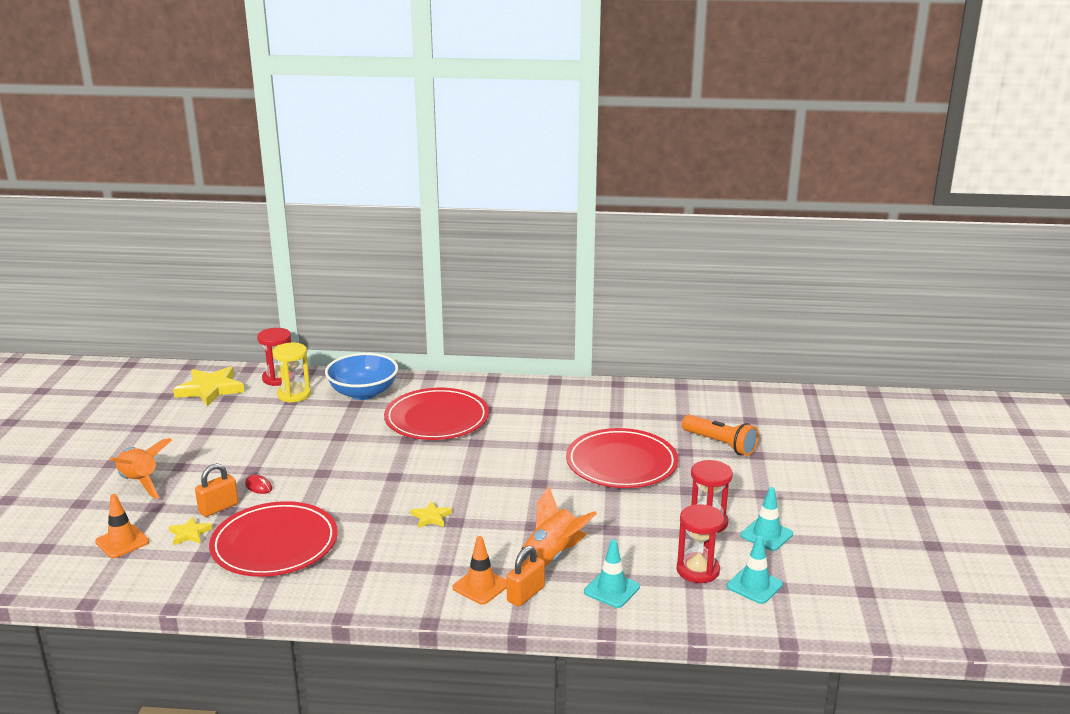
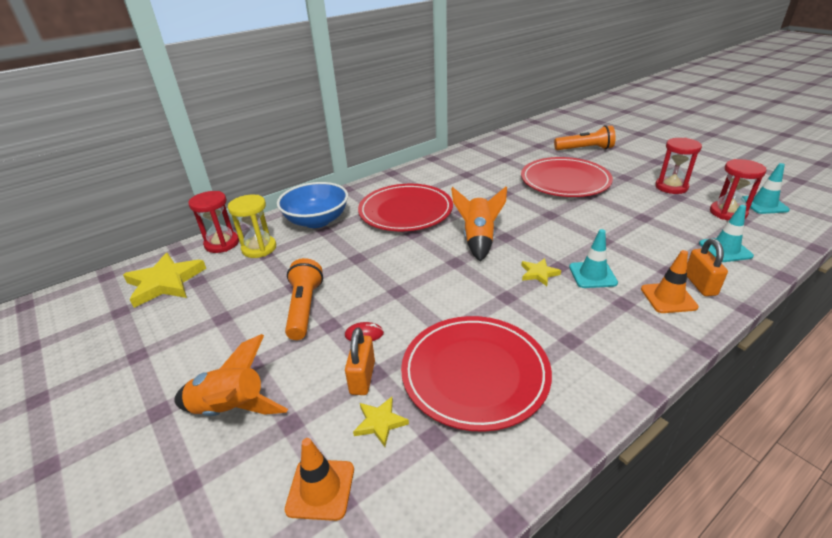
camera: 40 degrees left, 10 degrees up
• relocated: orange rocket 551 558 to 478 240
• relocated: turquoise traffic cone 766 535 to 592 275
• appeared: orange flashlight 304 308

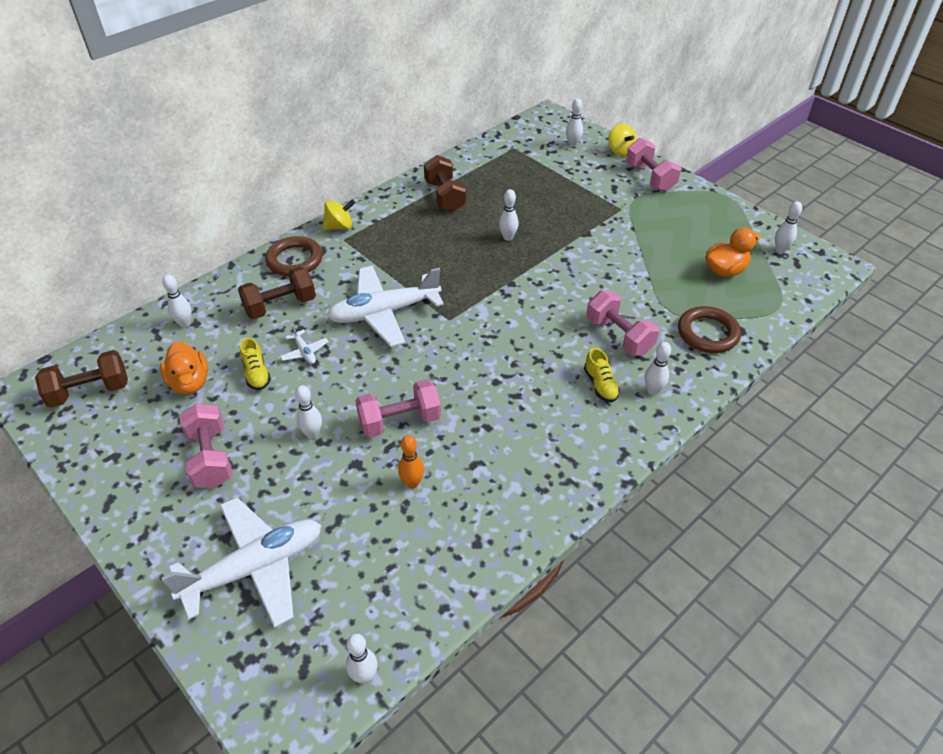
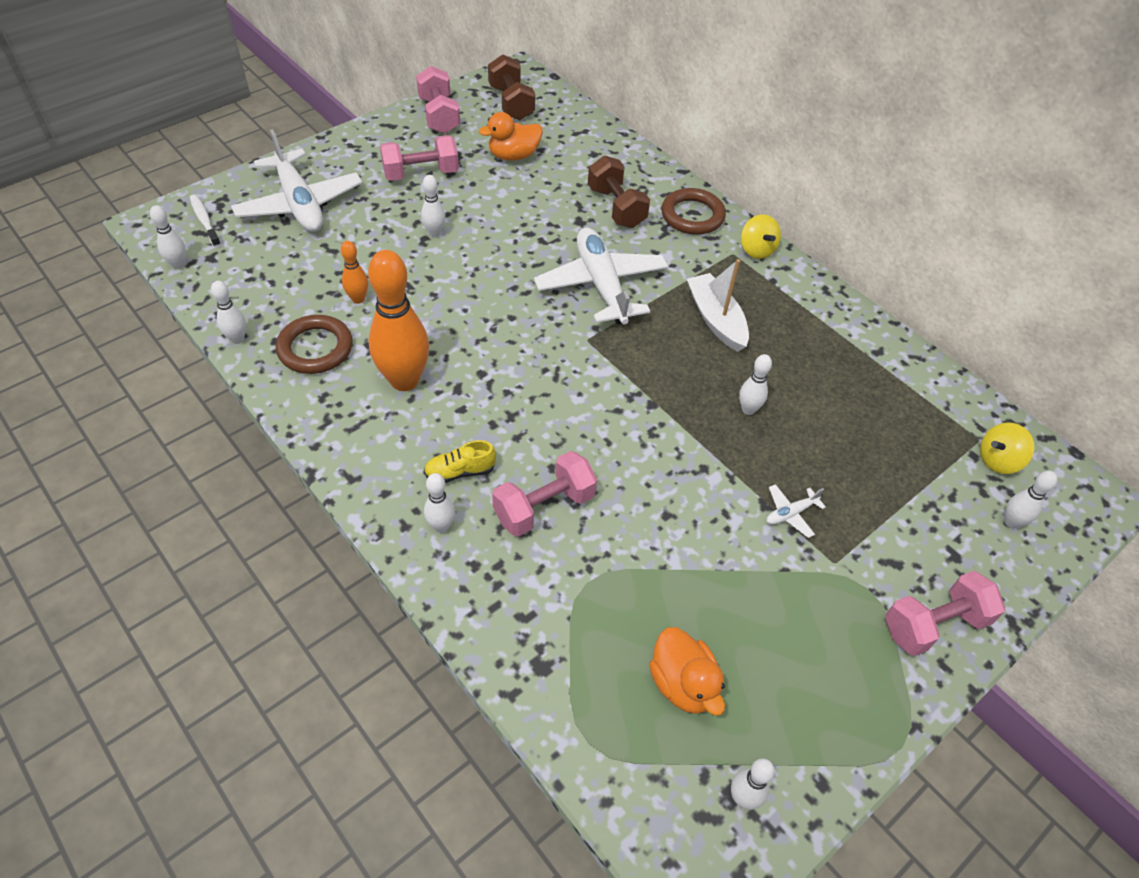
camera: 90 degrees right, 5 degrees up
• relocated: yellow spinning top 620 151 to 998 460
• missing: brown dumbbell 445 196
• relocated: white bowling pin 185 323 to 237 339
• relocated: brown ring 708 333 to 315 348
• relocated: white plane 304 352 to 790 513
• missing: yellow shoe 256 374
• relocated: pink dumbbell 400 421 to 439 115
• appeared: white toothbrush 205 220
• appeared: orange bowling pin 404 380
• appeared: white boat 716 319

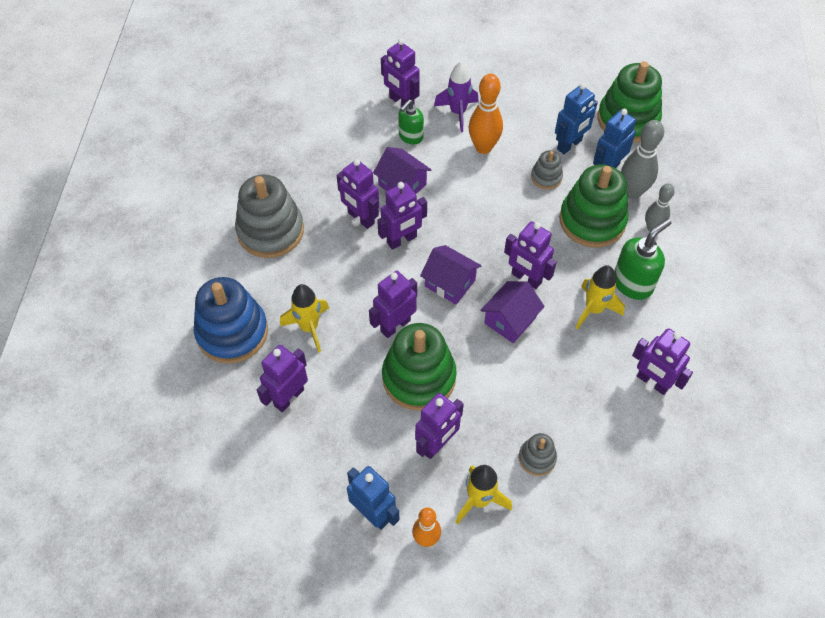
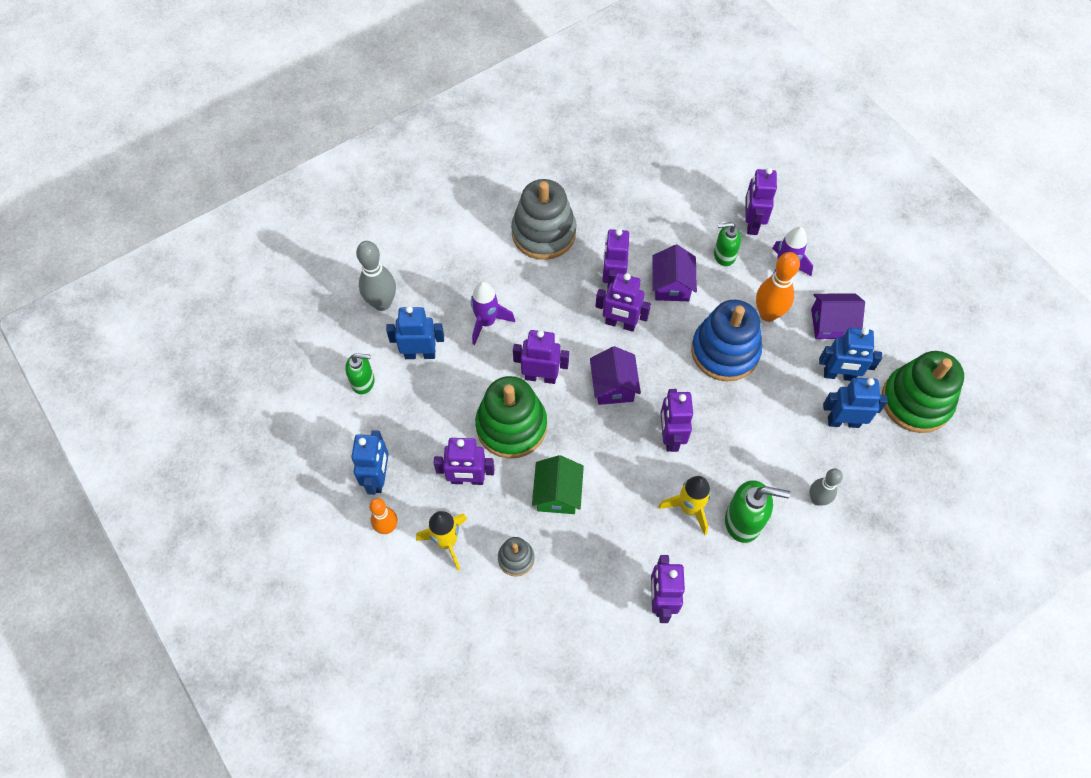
camera: 50 degrees right, 5 degrees up
• relocated: grey bowling pin 632 192 to 382 303
• missing: grey stacking toy 546 177
• missing: green stacking toy 592 221
• relocated: blue stacking toy 232 332 to 725 351
• relocated: purple house 510 320 to 831 324
• colour: yellow rocket 309 328 to purple rocket 486 322
• colour: purple robot 288 397 to blue robot 420 354
• appeared: green soap dispenser 363 382
• appeared: green house 557 493

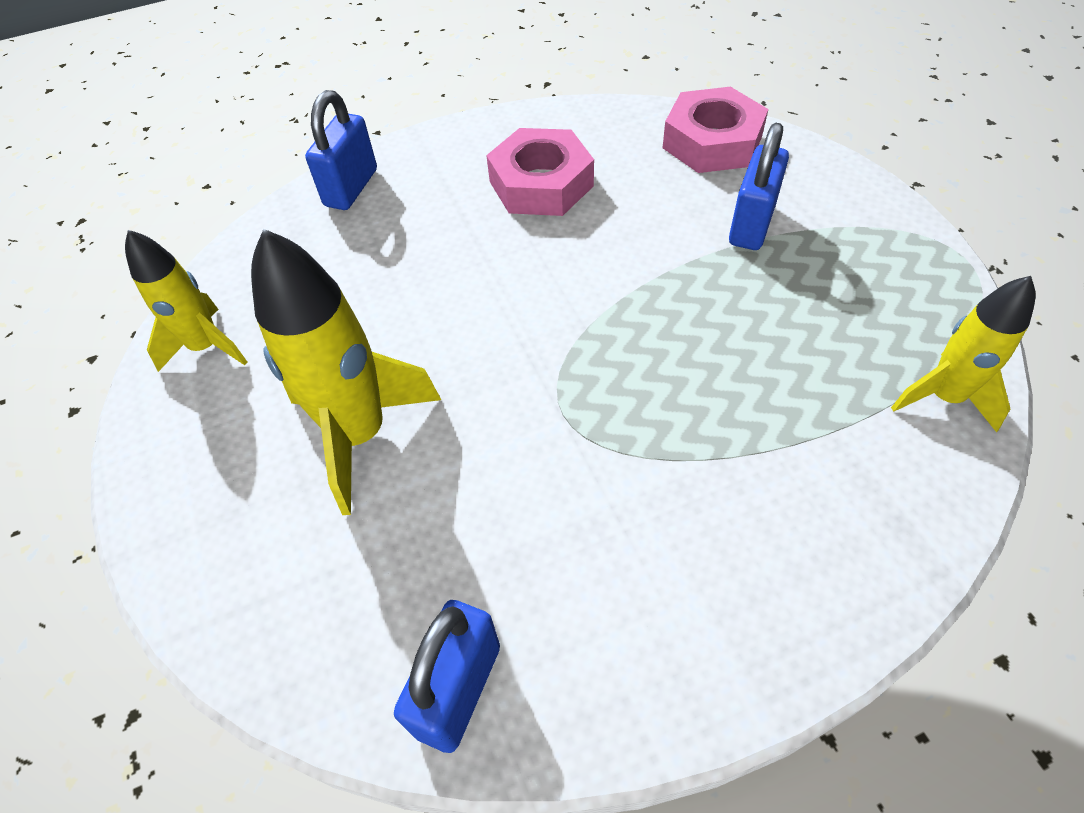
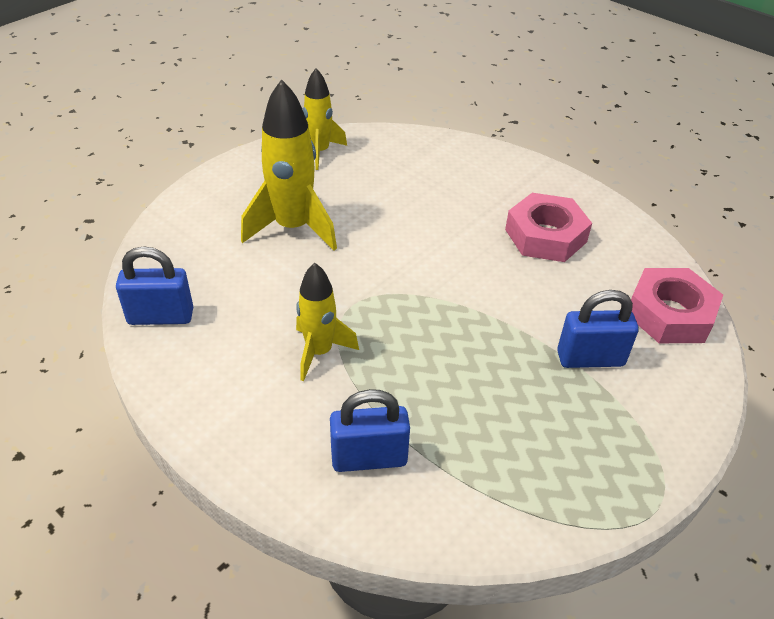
camera: 60 degrees right, 10 degrees down
• relocated: blue padlock 351 188 to 369 458
• relocated: yellow rocket 944 397 to 319 352

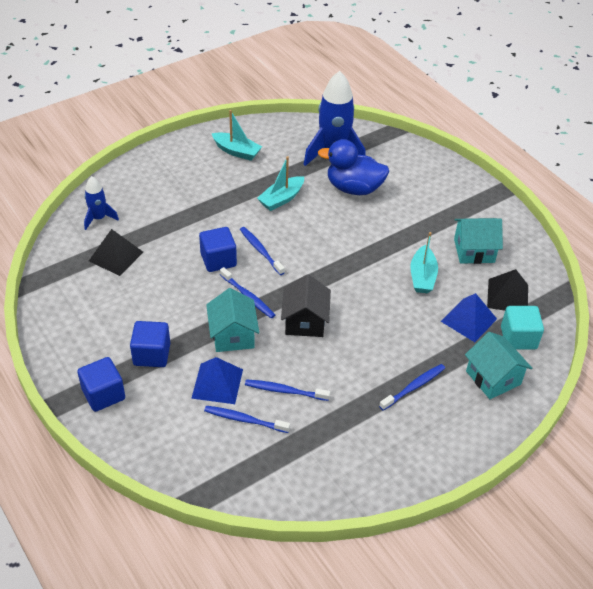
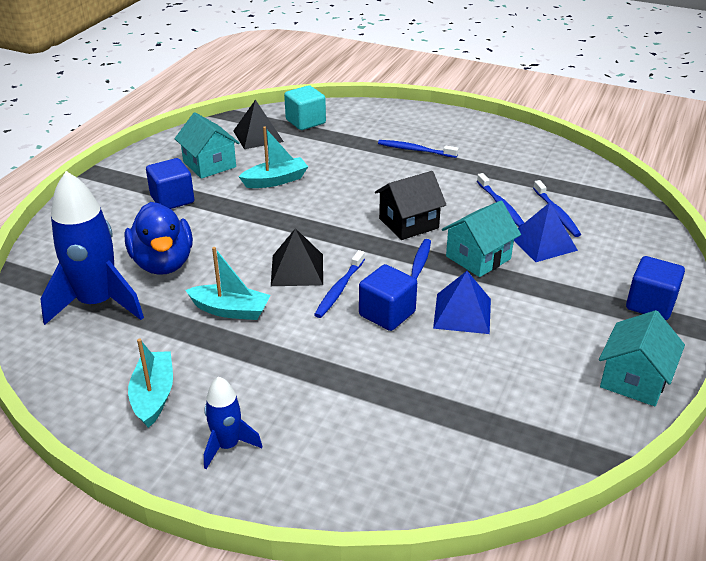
camera: 120 degrees left, 10 degrees down
• relocated: blue rocket 99 218 to 227 445
• relocated: black pyramid 116 256 to 297 269
• relocated: blue pyramid 468 320 to 462 313
• relocated: blue cube 152 354 to 172 199
• relocated: turquoise house 493 378 to 634 379

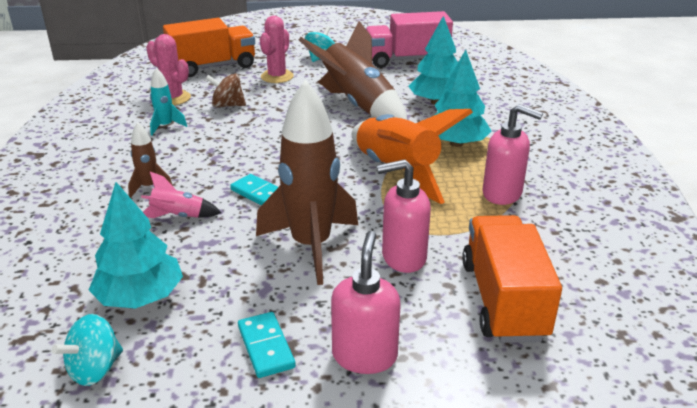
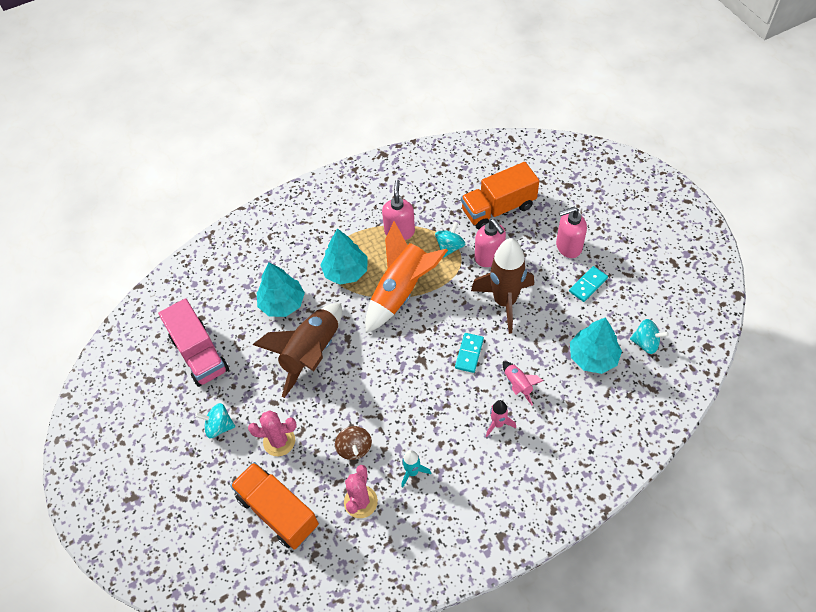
camera: 110 degrees left, 25 degrees up
• colour: brown rocket 149 187 to pink rocket 498 424
• appeared: turquoise spinning top 450 247

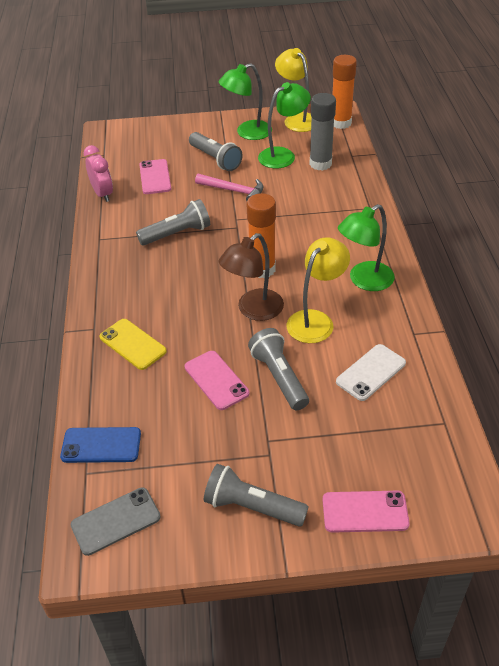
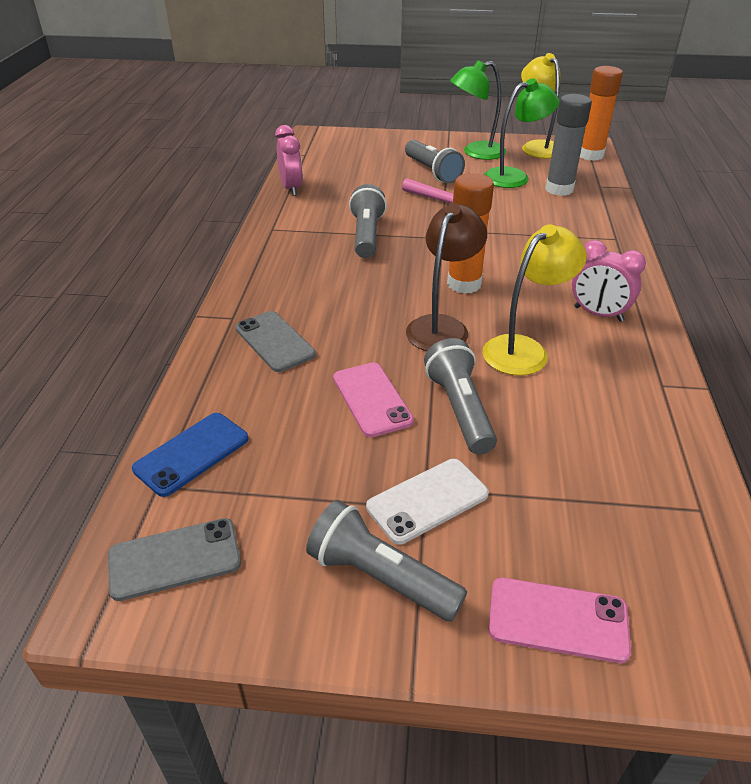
camera: 10 degrees right, 5 degrees down
• missing: pink phone 155 177
• spun: grey flashlight 177 234 = 366 235 75 degrees counterclockwise
• exchanged: green lamp 364 281 to pink clock 598 314
• spun: brown lamp 253 310 = 442 326 150 degrees clockwise
• colour: yellow phone 133 344 to grey phone 275 341
• relocated: white phone 370 372 to 427 500
• spun: blue phone 101 445 = 191 453 60 degrees counterclockwise

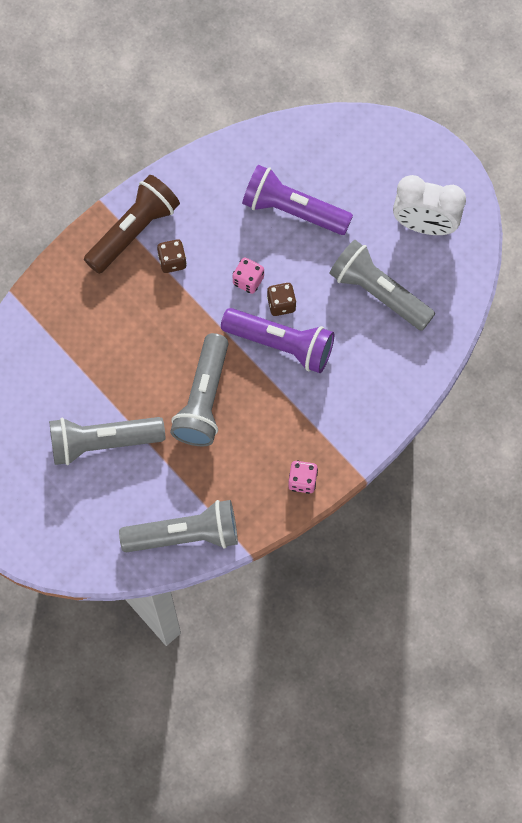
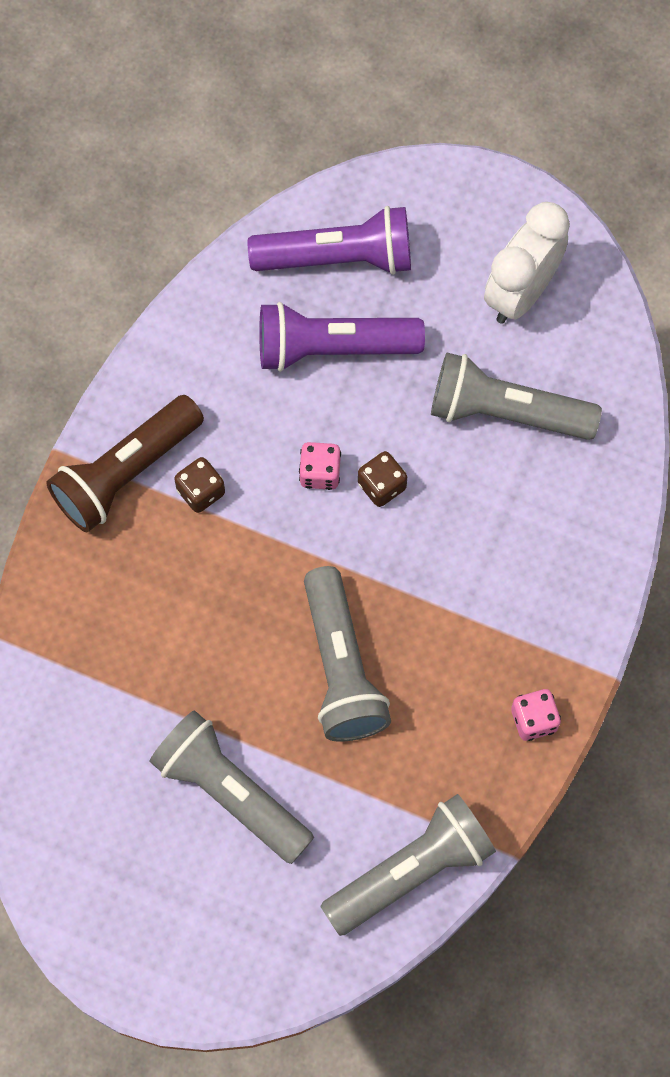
camera: 25 degrees left, 0 degrees up
• spun: brown flashlight 134 231 = 126 472 150 degrees counterclockwise
• spun: white clock 424 225 = 521 293 135 degrees clockwise
• relocated: purple flashlight 281 345 to 338 258
• spun: grey flashlight 103 442 = 231 792 75 degrees clockwise

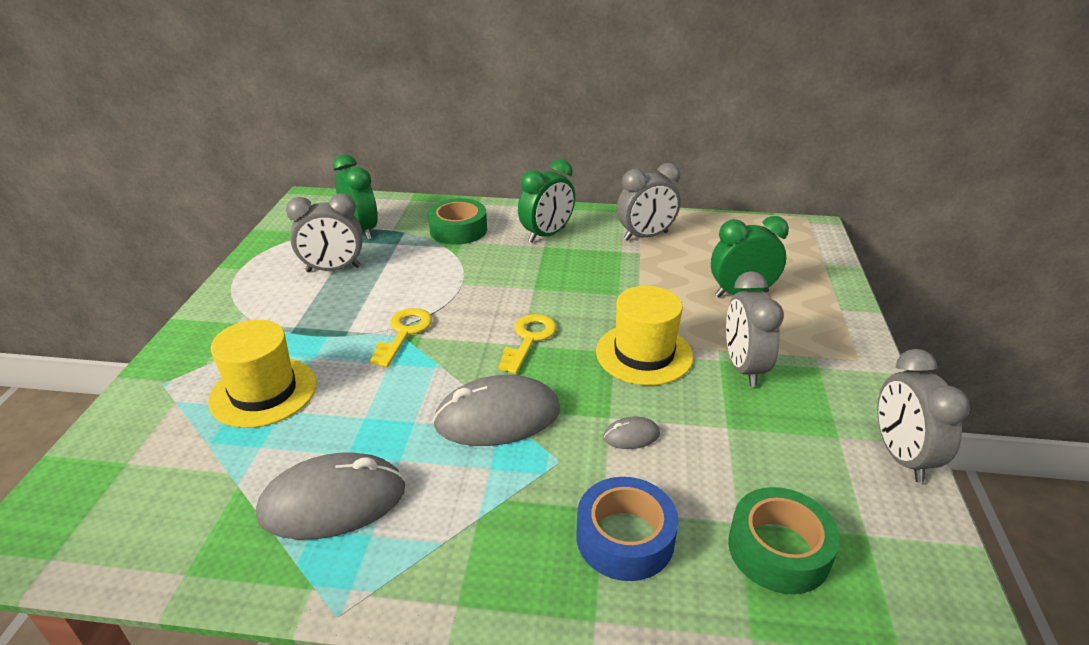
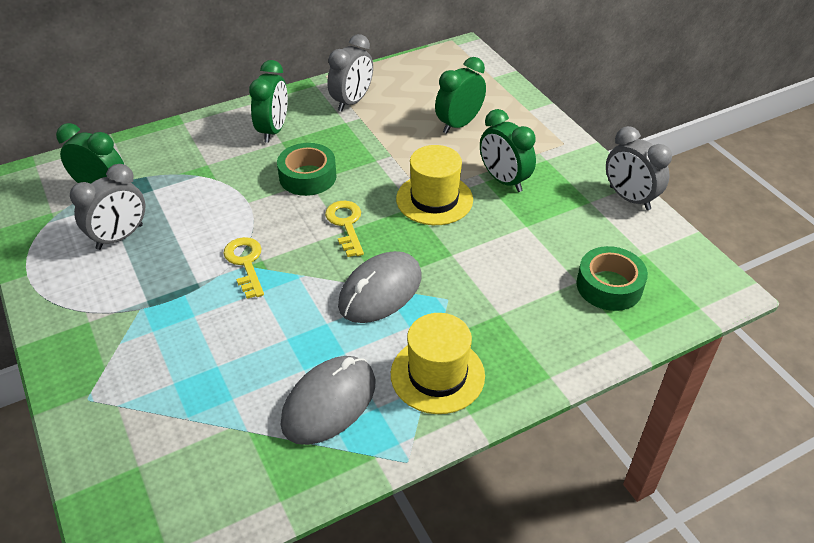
camera: 35 degrees left, 10 degrees up
• relocated: green tape 458 230 to 307 176
• colour: grey clock 743 368 to green clock 504 180
• relocated: yellow hat 263 392 to 437 375
• missing: grey mouse 631 436
• missing: blue tape 625 538

